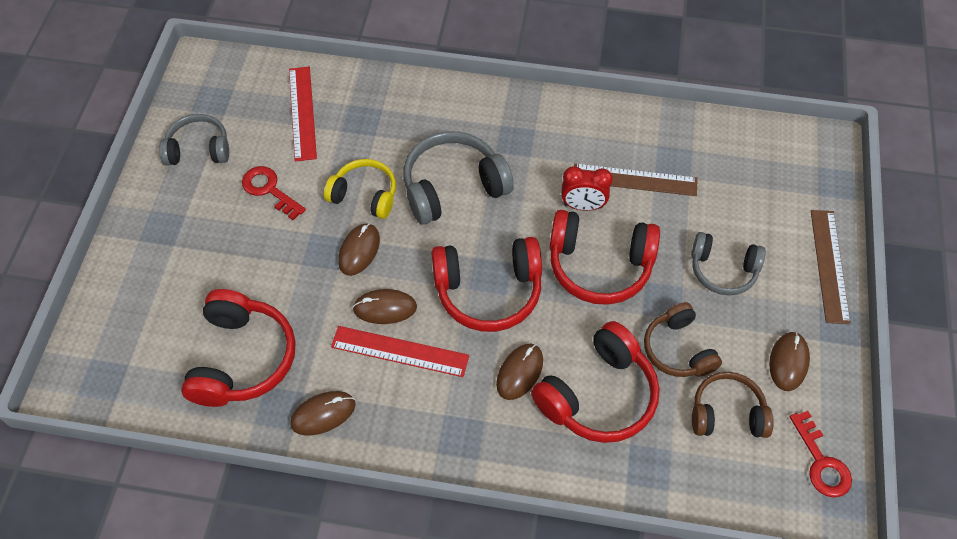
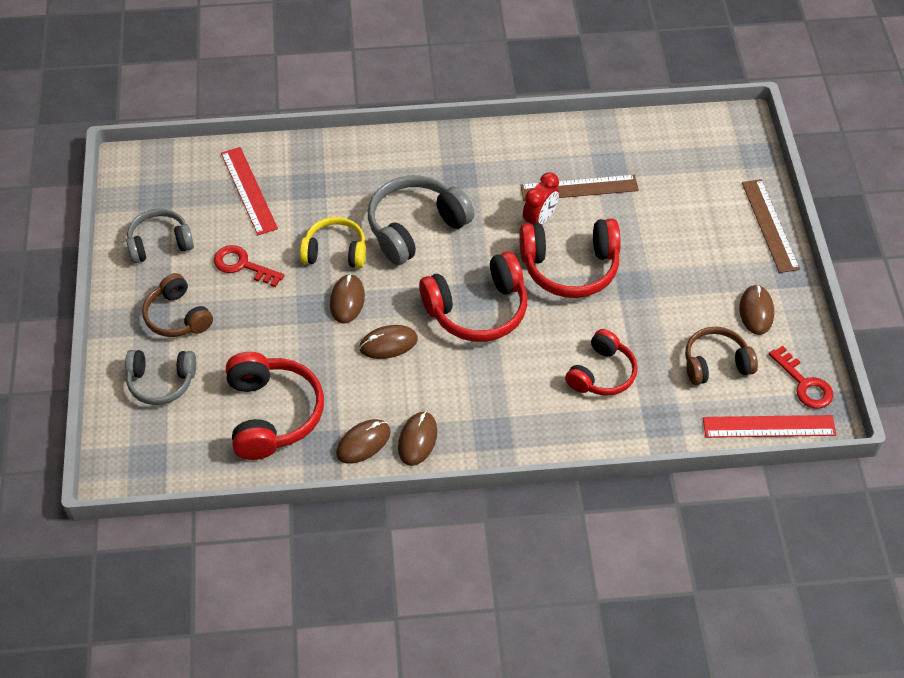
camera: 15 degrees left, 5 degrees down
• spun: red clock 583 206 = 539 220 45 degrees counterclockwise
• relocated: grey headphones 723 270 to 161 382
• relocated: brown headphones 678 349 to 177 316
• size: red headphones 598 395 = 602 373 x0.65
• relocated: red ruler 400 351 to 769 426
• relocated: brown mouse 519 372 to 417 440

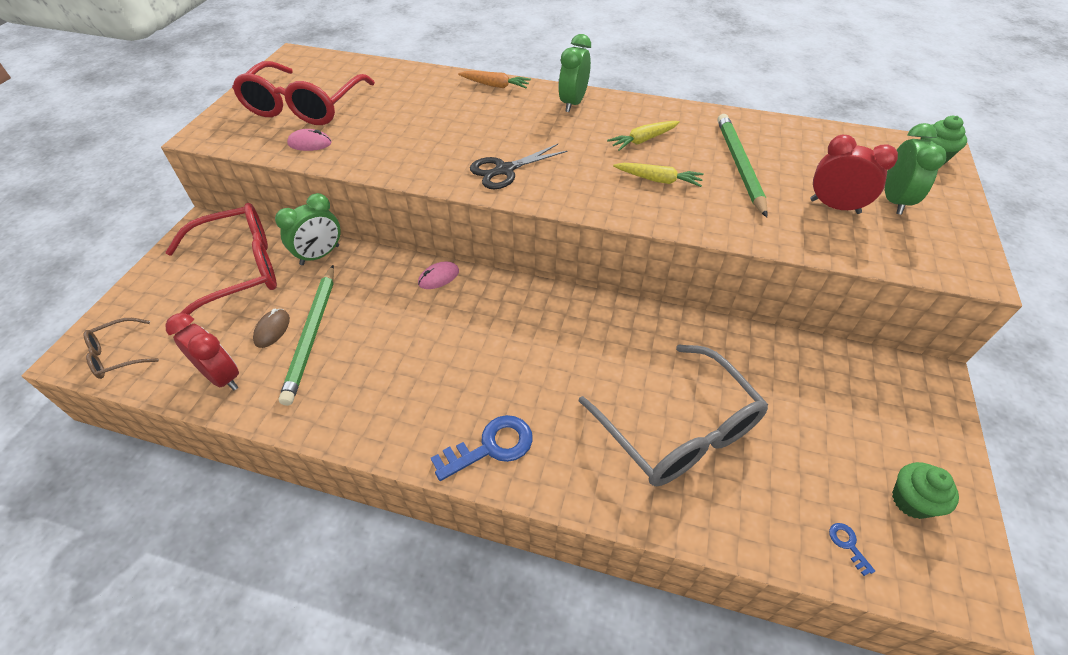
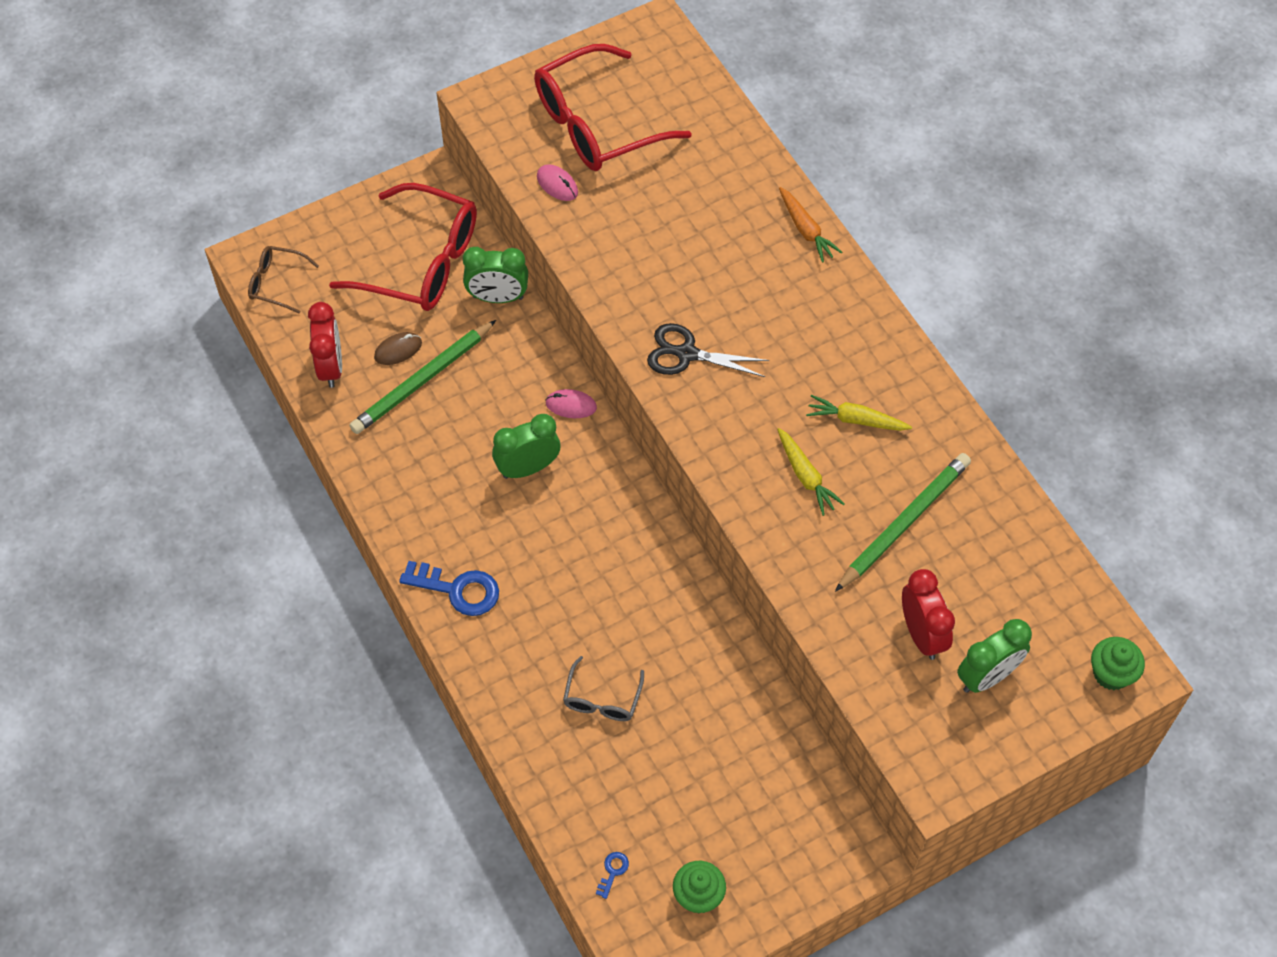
camera: 45 degrees right, 10 degrees up
• relocated: green clock 573 103 to 528 468
• size: grey glasses 678 429 = 602 698 x0.48

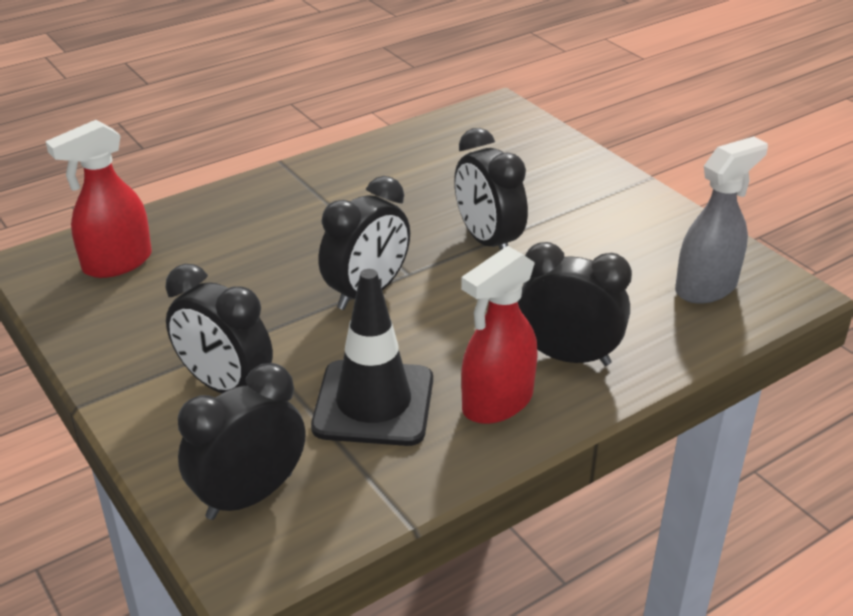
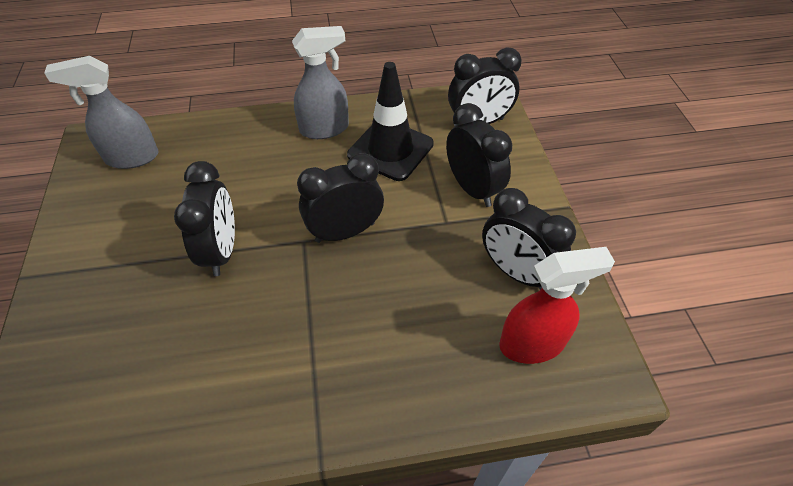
camera: 155 degrees left, 15 degrees up
• relocated: black clock 568 356 to 516 272
• colour: red spray bottle 496 403 to grey spray bottle 325 129

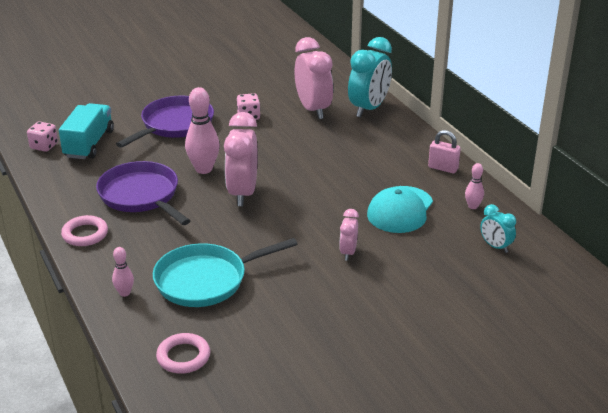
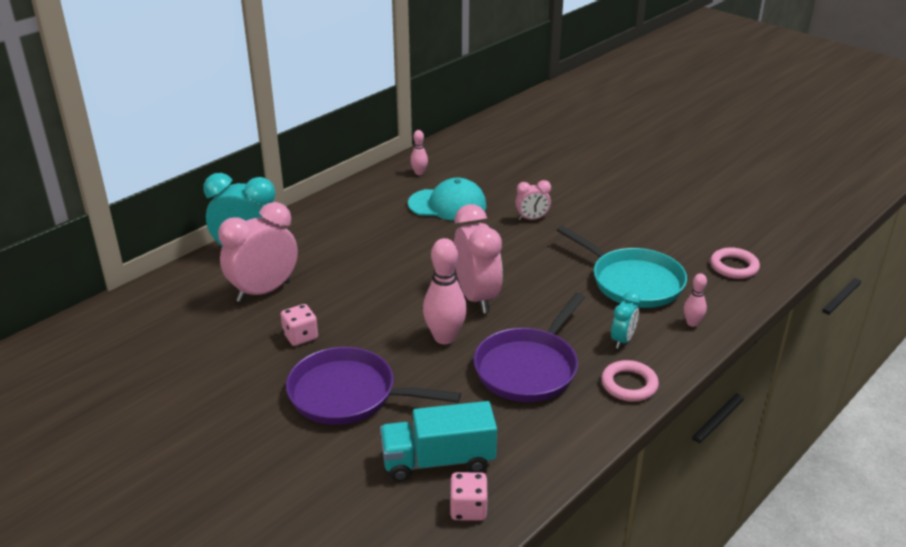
camera: 110 degrees left, 0 degrees up
• spun: pink clock 242 193 = 476 297 90 degrees counterclockwise
• missing: pink padlock 443 168
• relocated: turquoise clock 495 246 to 622 340

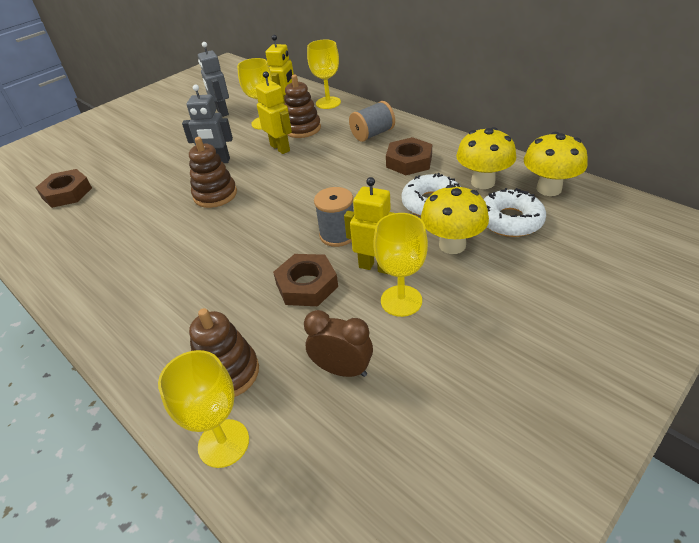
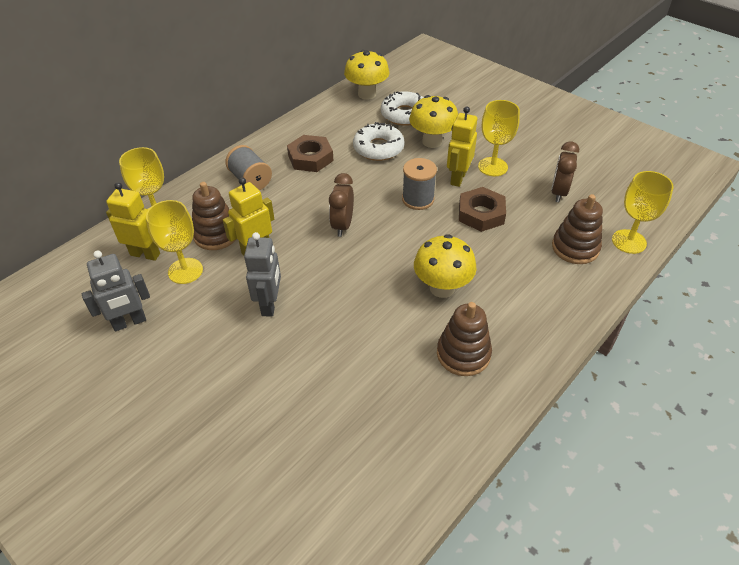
camera: 95 degrees left, 5 degrees up
• relocated: yellow mushroom 483 182 to 442 288
• relocated: brown stacking toy 215 195 to 463 354
• missing: brown nut 67 193
• appeared: brown clock 342 225

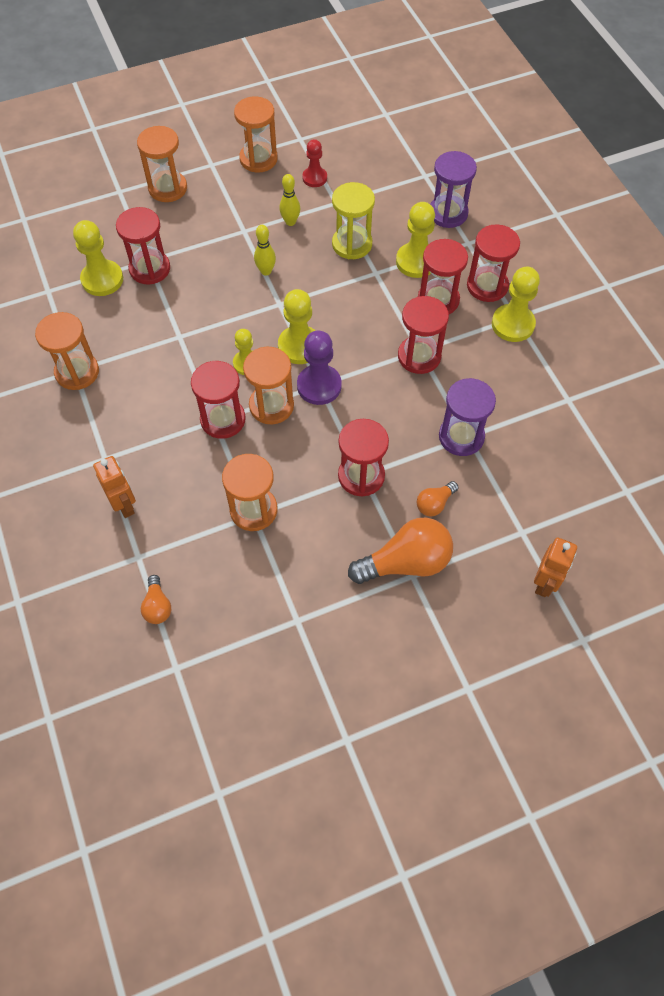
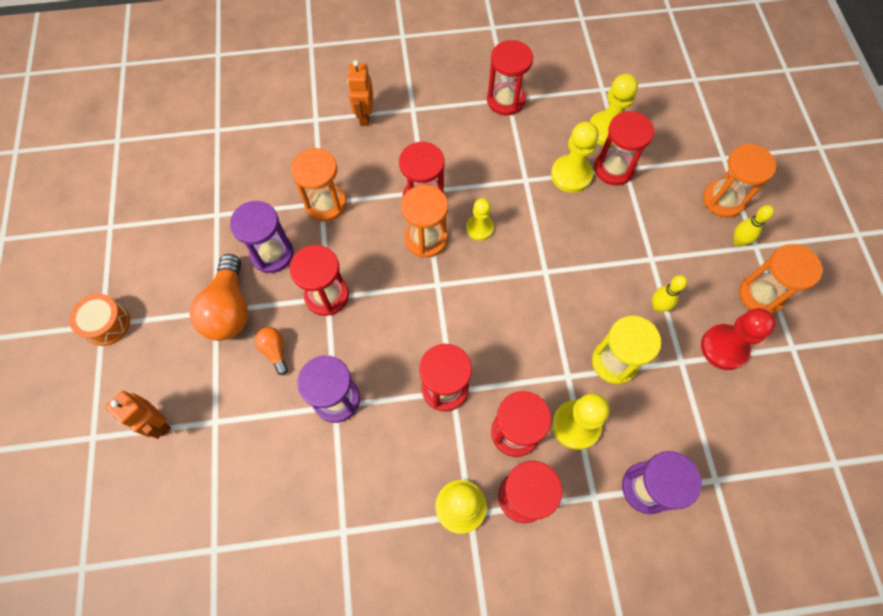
camera: 105 degrees right, 5 degrees up
• size: red pawn 314 178 = 724 348 x1.56
• relocated: yellow bowling pin 266 271 to 738 241
• relocated: yellow pawn 299 346 to 571 175
• colour: orange hourglass 77 372 to red hourglass 505 100
• missing: purple pawn 319 386
• spun: orange robot 125 505 = 364 116 105 degrees clockwise
• missing: orange light bulb 157 606
• appeared: purple hourglass 272 254
• appeared: orange drum 106 324

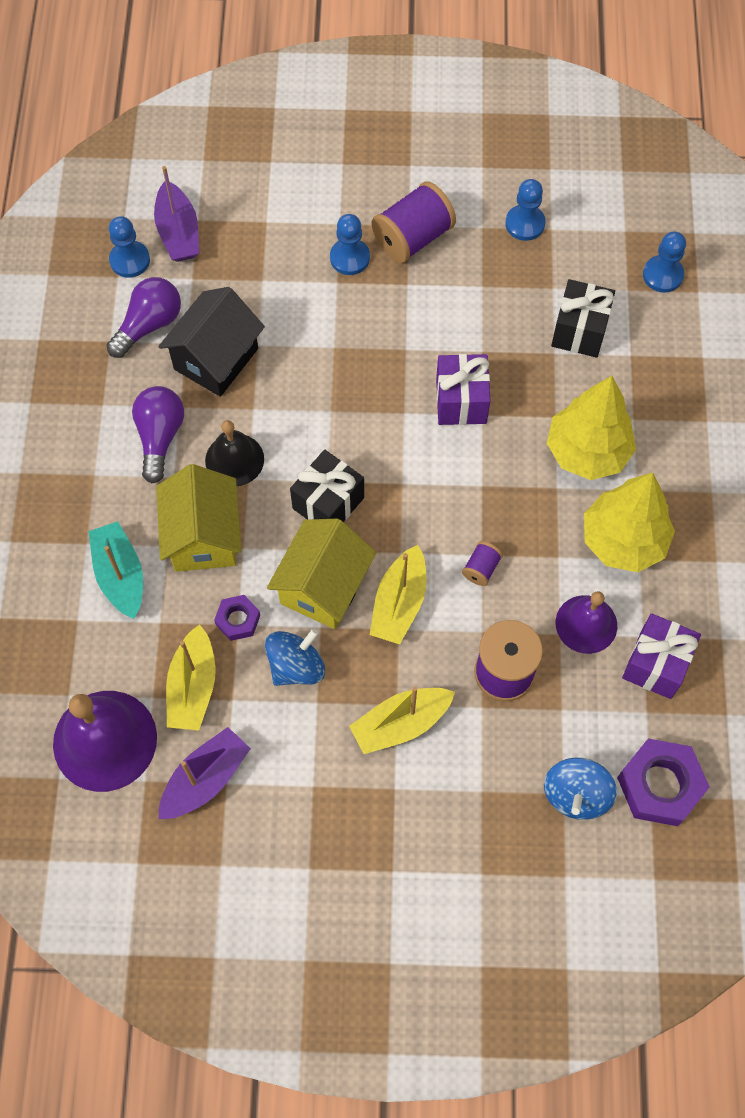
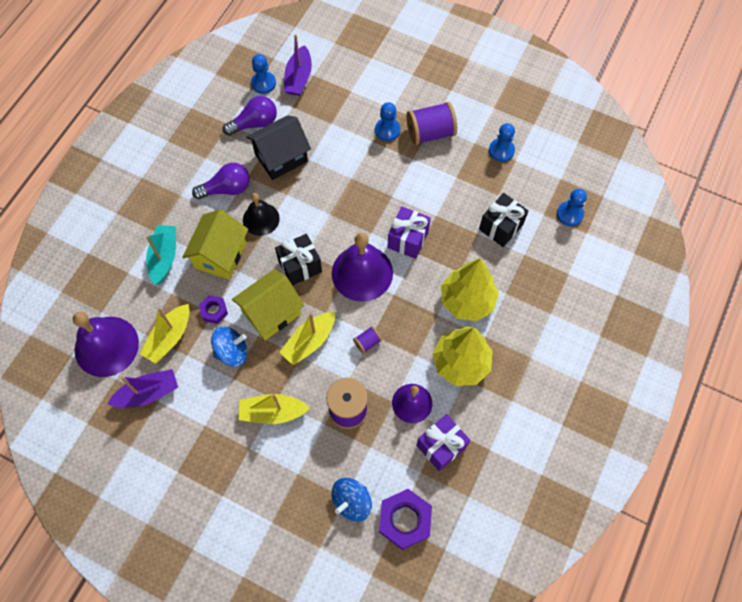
camera: 25 degrees right, 0 degrees up
• spun: purple light bulb 160 437 = 227 189 45 degrees clockwise
• appeared: purple bell 362 273

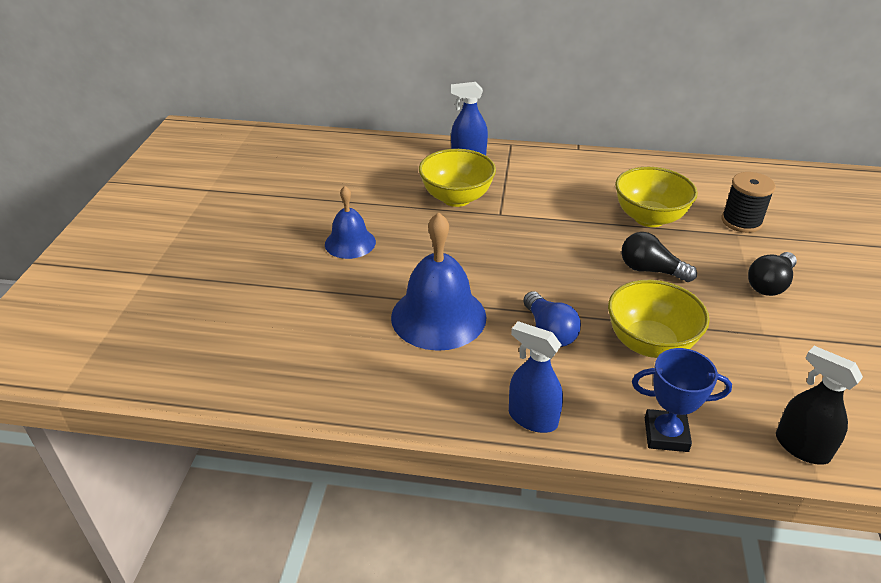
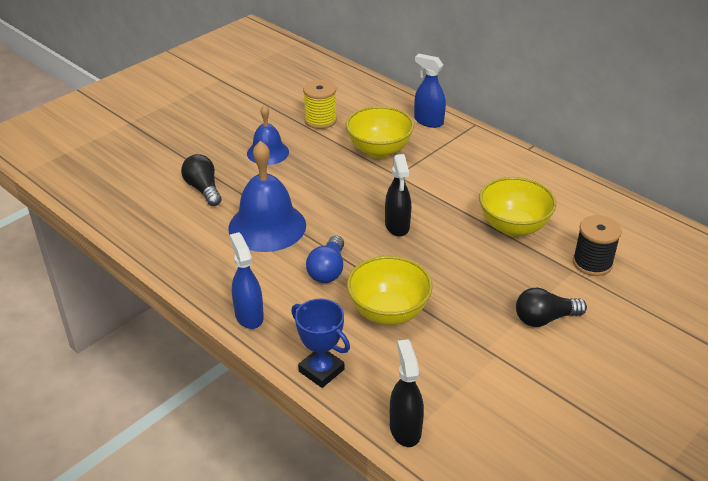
camera: 35 degrees right, 0 degrees up
• relocated: black light bulb 650 270 to 203 189
• appeared: yellow spool 320 120
• appeared: black spray bottle 397 226

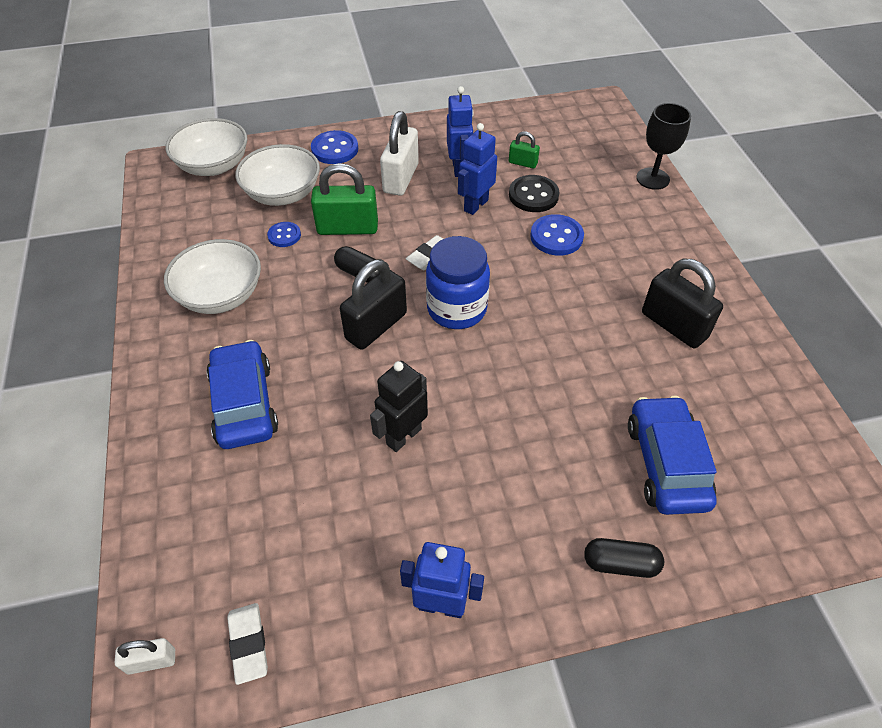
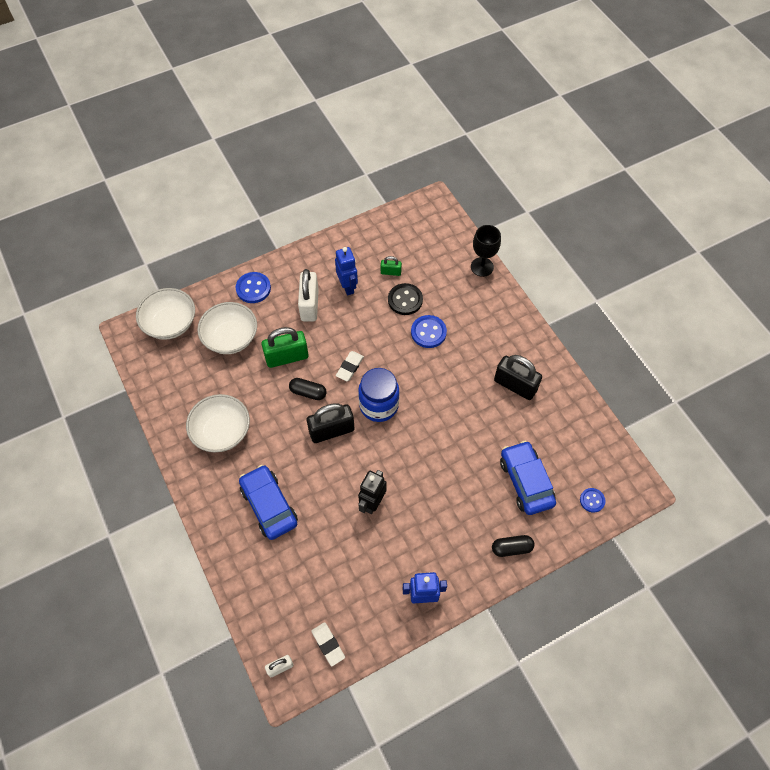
camera: 15 degrees left, 10 degrees up
• missing: blue robot 475 205
• relocated: blue button 284 235 to 592 500
• spun: black padlock 376 326 = 331 430 45 degrees clockwise

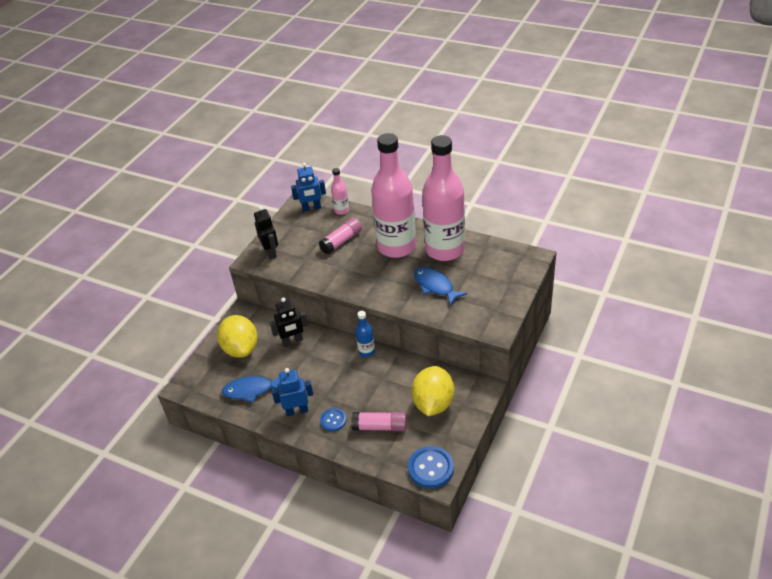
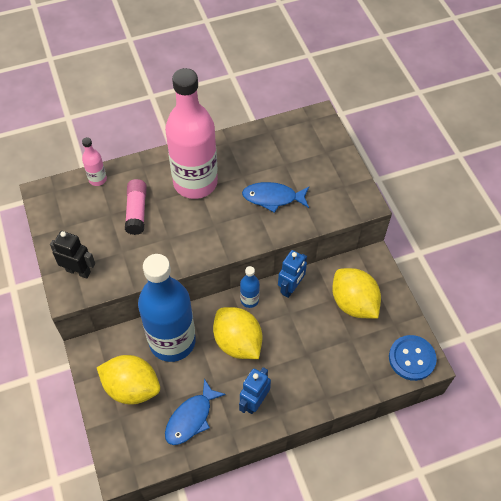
camera: 50 degrees left, 15 degrees up
• missing: pink bottle 445 250
• relocated: blue robot 311 208 to 291 288
• exchanged: black robot 292 341 to blue bottle 172 341
• missing: blue button 333 420
• missing: pink glue stick 380 427
• appeared: yellow lemon 238 342

